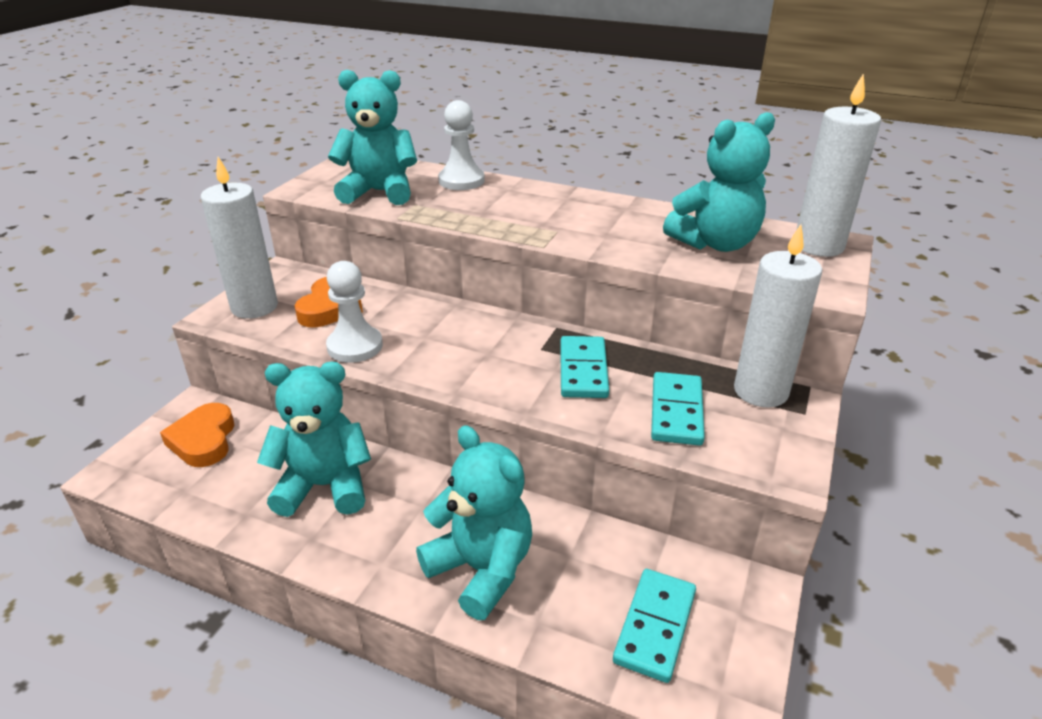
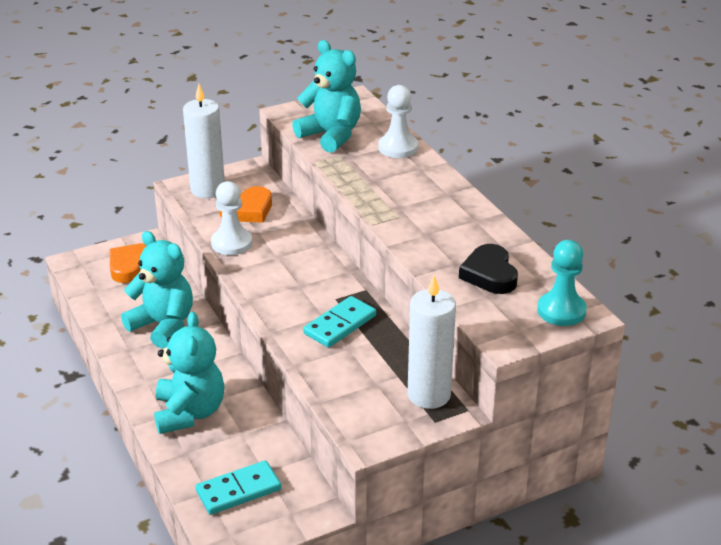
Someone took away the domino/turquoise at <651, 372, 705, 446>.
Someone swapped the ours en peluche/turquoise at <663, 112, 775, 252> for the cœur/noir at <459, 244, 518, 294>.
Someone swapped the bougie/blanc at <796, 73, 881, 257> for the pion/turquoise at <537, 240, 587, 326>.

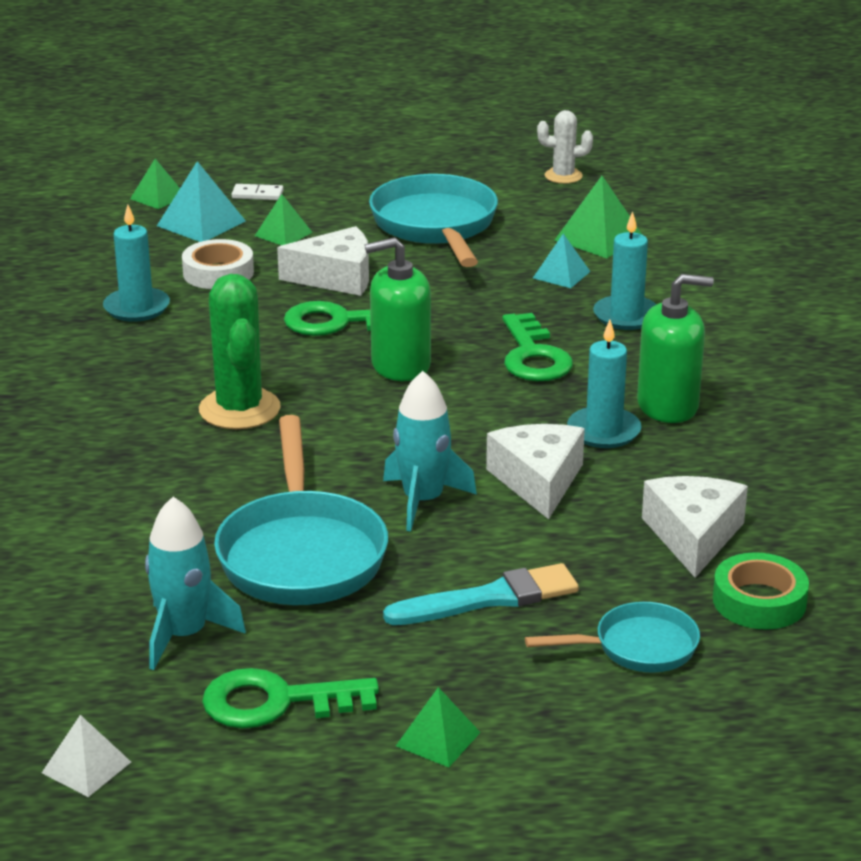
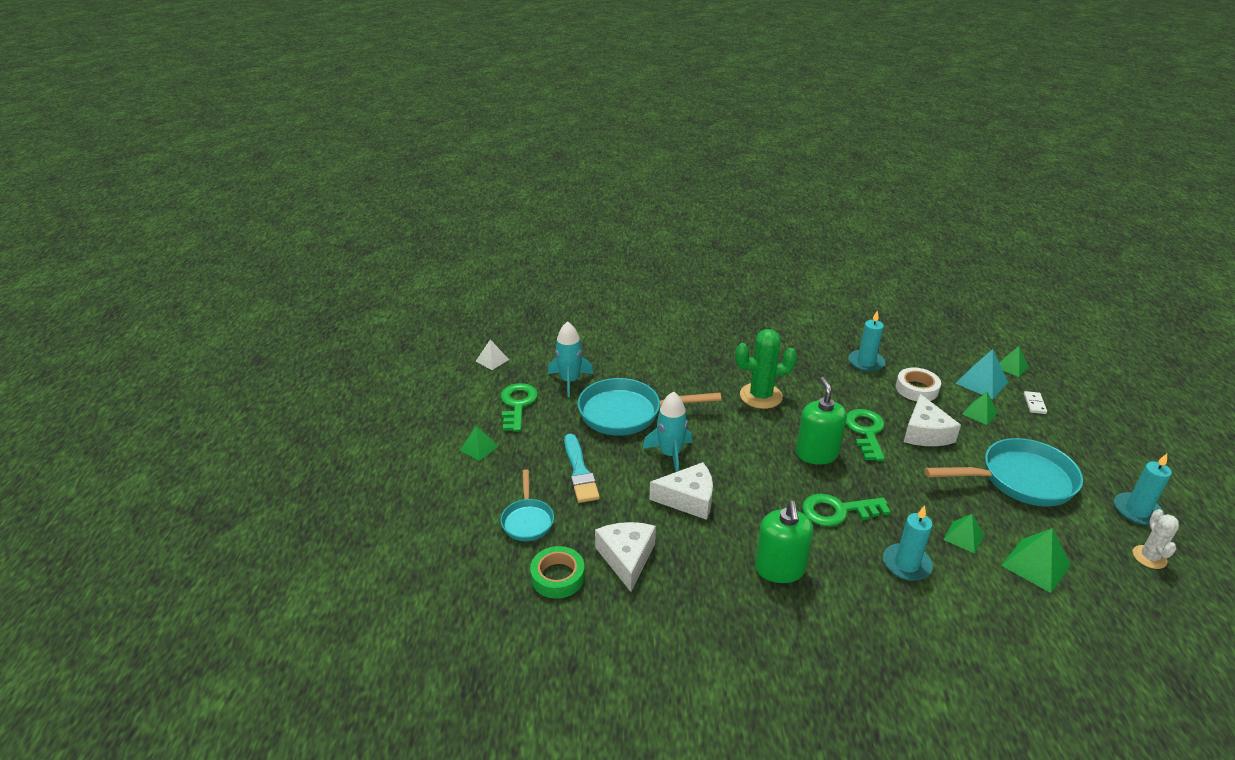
Someone carried the bougie/turquoise from <567, 320, 642, 448> to <1114, 454, 1172, 525>.
Someone repainted the pyramide/turquoise at <533, 234, 591, 288>, which became the pyramide/vert at <943, 514, 984, 554>.
Someone rotated the fromage/blanc at <642, 476, 748, 578> by 105 degrees counterclockwise.

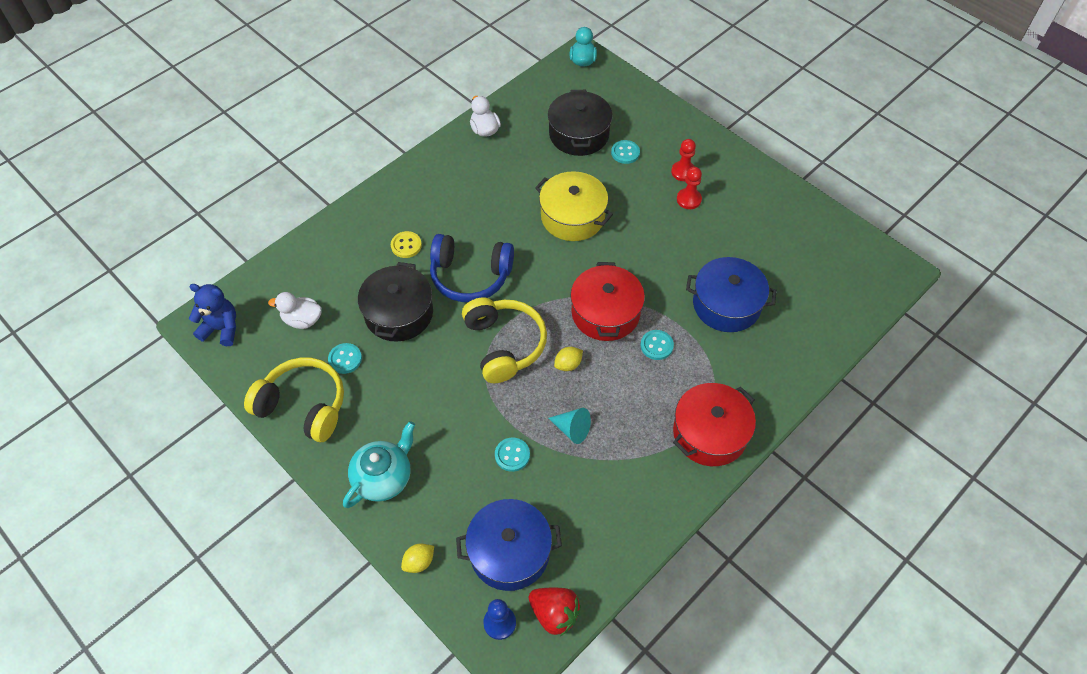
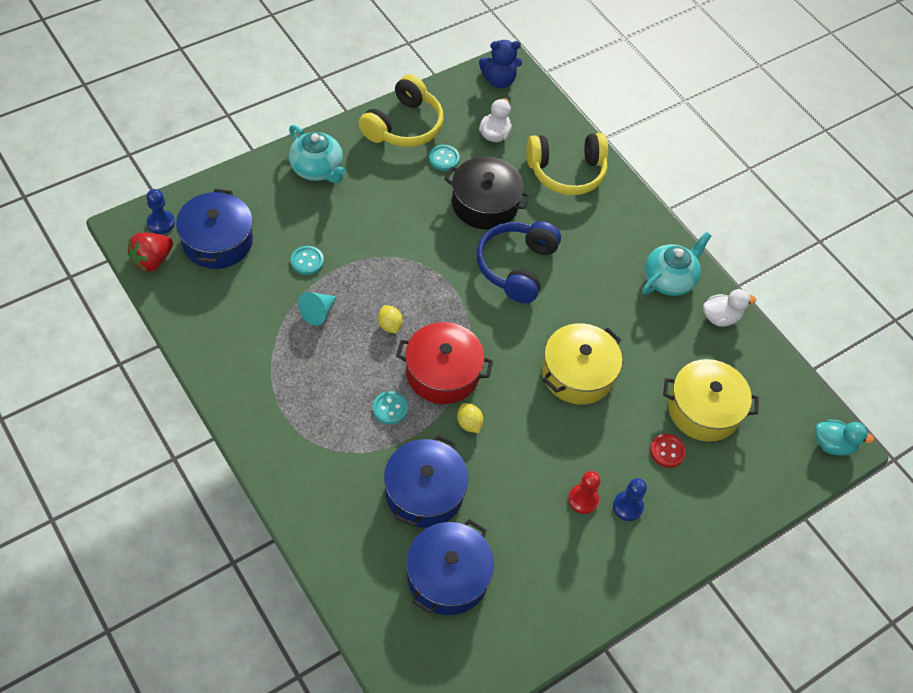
Someone took away the bouton/jaune at <391, 231, 422, 258>.
Someone took away the marmite/rouge at <673, 383, 756, 466>.
Someone put down the marmite/bleu at <406, 519, 494, 615>.
Someone put down the théière/turquoise at <642, 232, 711, 296>.
Someone carried the citron/jaune from <401, 544, 434, 573> to <457, 403, 483, 433>.
Someone carried the casque audio/jaune from <462, 297, 547, 383> to <526, 133, 608, 195>.
Someone repainted the marmite/noir at <548, 90, 613, 156>, which became the marmite/jaune at <663, 359, 759, 442>.
Someone repainted the bouton/turquoise at <611, 140, 640, 164>, which became the bouton/rouge at <650, 434, 686, 468>.
Someone repainted the pion/rouge at <671, 139, 696, 181>, which became the pion/bleu at <613, 478, 647, 521>.
Someone rotated the ours en peluche/bleu at <189, 284, 236, 346> by 60 degrees clockwise.

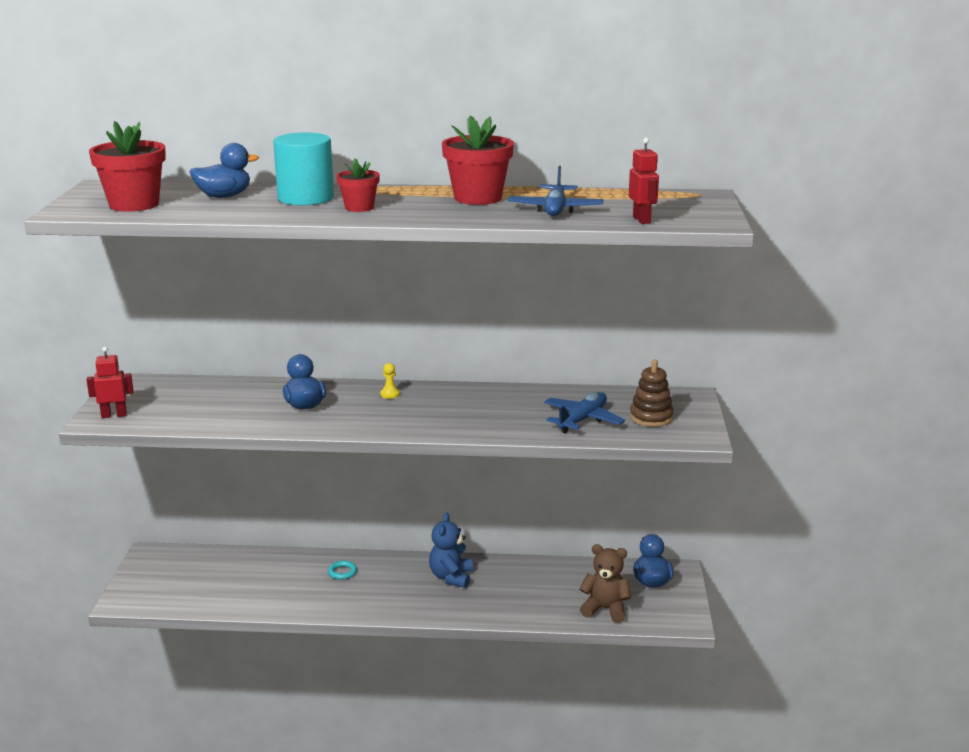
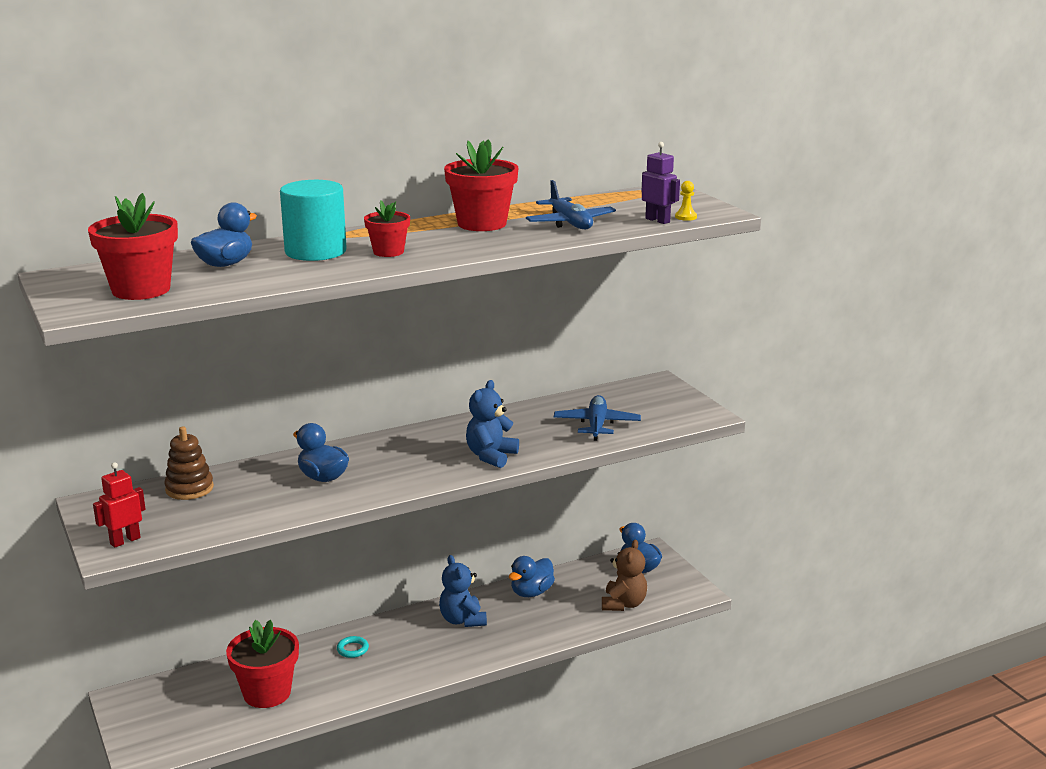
Someone put down the pot de fleurs/rouge at <226, 620, 299, 708>.
Someone put down the ours en peluche/bleu at <466, 380, 519, 468>.
Someone put down the canard/bleu at <509, 556, 555, 597>.
Someone carried the pion/jaune from <380, 363, 400, 399> to <675, 181, 697, 221>.
Someone carried the jouet à empiler/marron from <630, 360, 674, 427> to <164, 426, 214, 500>.
Someone repainted the robot/rouge at <629, 138, 659, 224>, which became the robot/violet at <642, 142, 680, 224>.
Someone rotated the ours en peluche/marron at <579, 544, 631, 622> by 120 degrees clockwise.

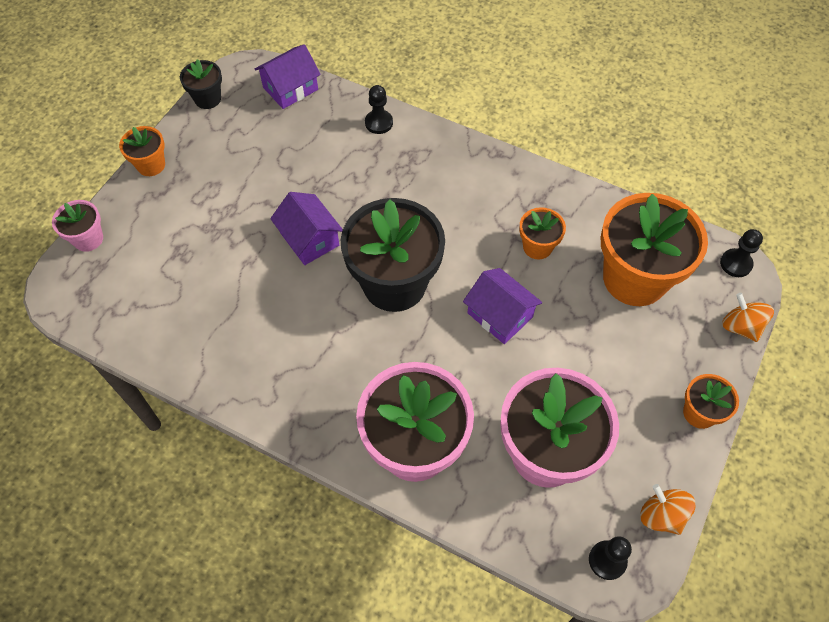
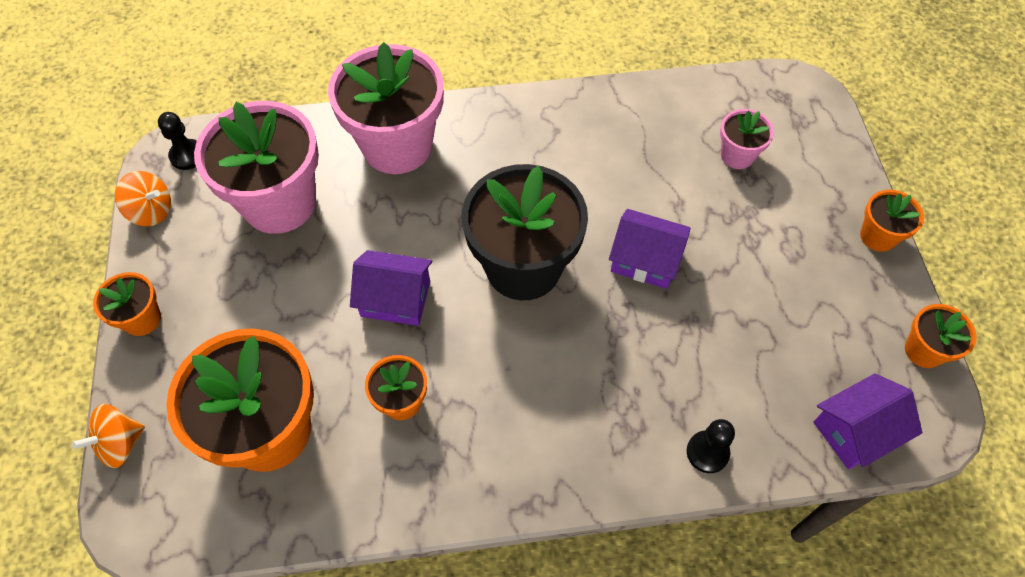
Someone took away the pion/noir at <720, 229, 763, 277>.
Someone carried the pot de fleurs/rose from <52, 200, 103, 252> to <720, 109, 774, 169>.
Someone repainted the pot de fleurs/noir at <180, 59, 222, 109>, which became the pot de fleurs/orange at <905, 304, 977, 368>.
Someone rotated the maison/violet at <255, 44, 321, 109> by 45 degrees clockwise.
Someone rotated the toupie/orange at <722, 293, 774, 342> by 120 degrees clockwise.

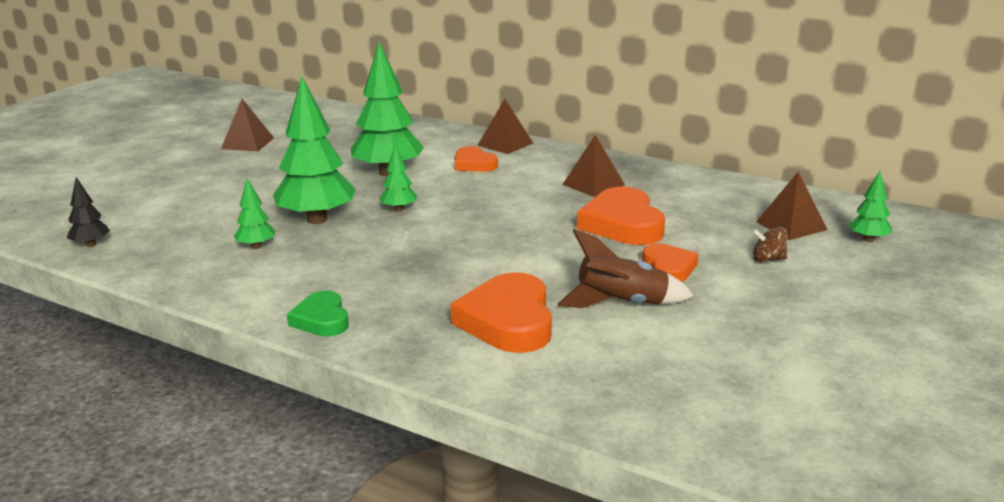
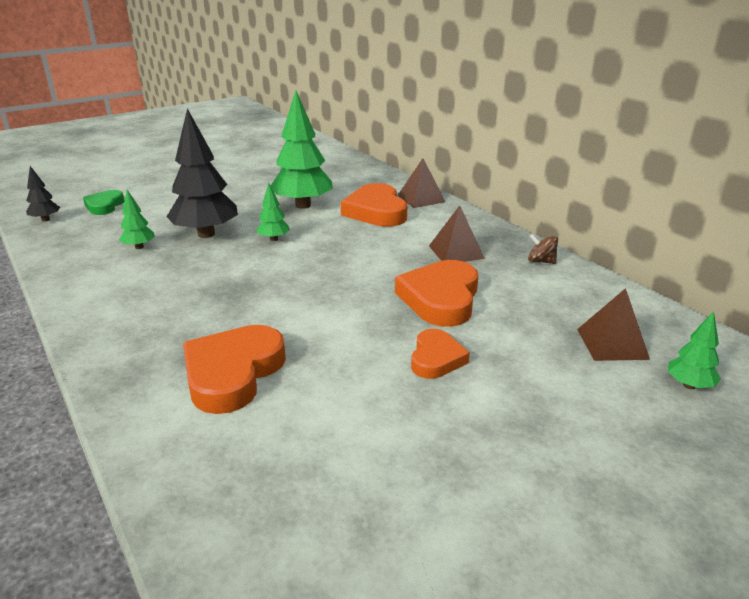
Someone took away the pyramide/marron at <221, 99, 274, 151>.
Someone took away the fusée/marron at <558, 229, 694, 308>.
Someone carried the cœur/vert from <287, 291, 349, 336> to <83, 190, 125, 215>.
Someone carried the toupie/marron from <752, 227, 788, 262> to <528, 234, 558, 264>.
Someone repainted the arbre/vert at <273, 77, 356, 224>, which became the arbre/noir at <166, 108, 238, 238>.
Someone scaled the cœur/orange at <455, 146, 498, 172> by 1.69.

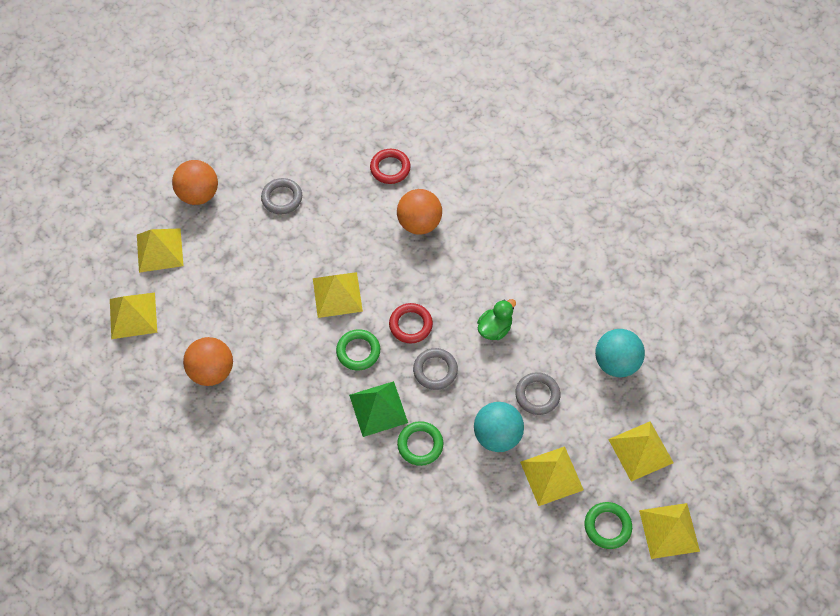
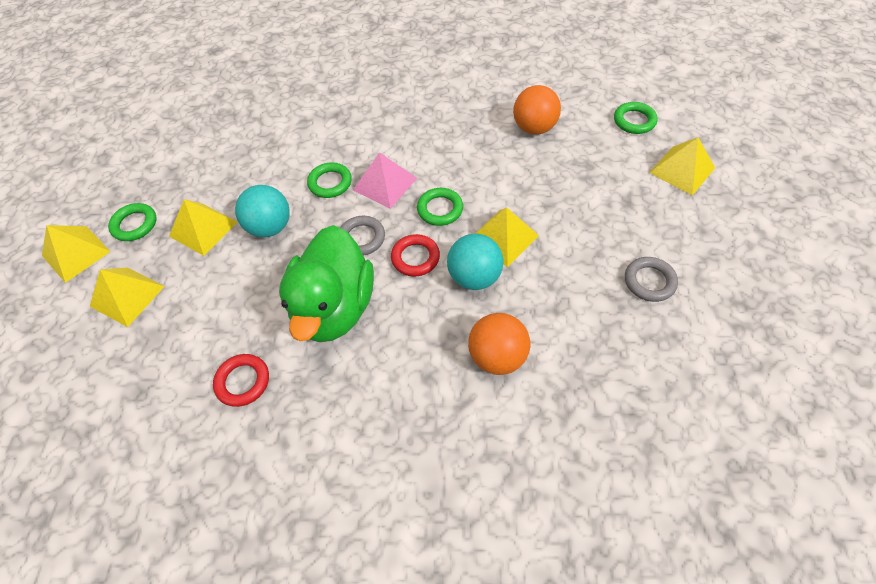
Someone took away the balle/orange at <172, 160, 218, 205>.
Someone took away the anneau/gris at <515, 372, 561, 415>.
Someone carried the anneau/rouge from <370, 149, 411, 184> to <213, 354, 269, 407>.
Someone carried the balle/turquoise from <595, 329, 645, 377> to <447, 234, 504, 290>.
Someone swapped the pyramide/jaune at <110, 293, 157, 339> for the anneau/vert at <614, 102, 657, 134>.
Someone repainted the pyramide/vert at <349, 381, 408, 437>, which became the pyramide/rose at <353, 152, 417, 209>.
Someone scaled the canard/vert at <477, 299, 516, 340> by 2.31.

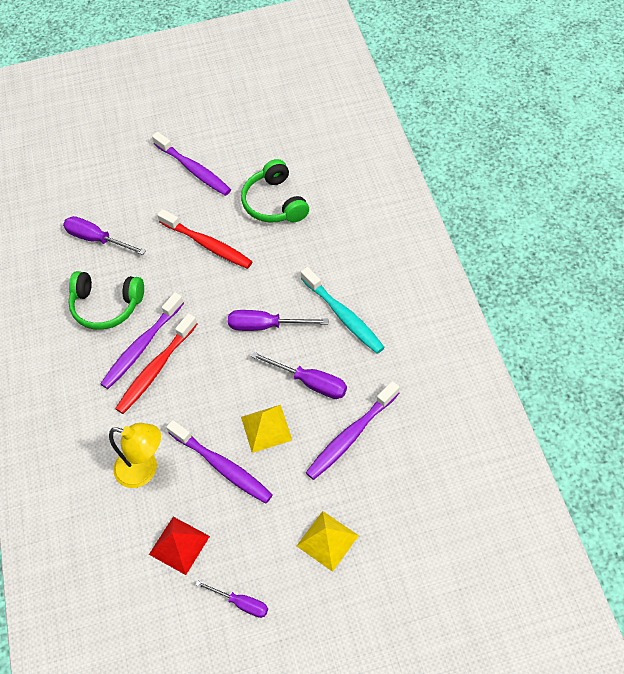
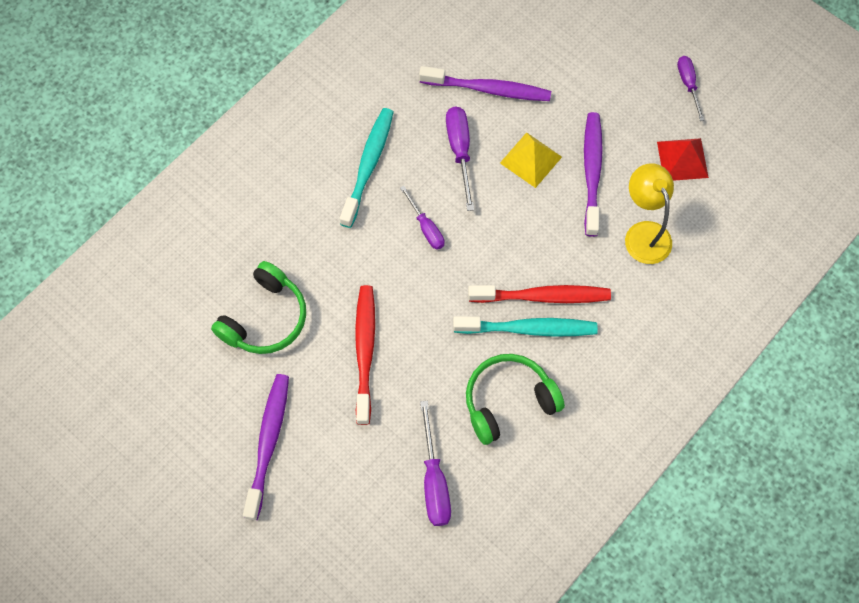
Someone took away the pyramide/jaune at <297, 511, 359, 572>.
Someone repainted the brosse à dents/violet at <100, 292, 184, 389>, which became the brosse à dents/turquoise at <453, 316, 598, 337>.
Someone rotated the casque audio/vert at <68, 271, 144, 330> by 90 degrees counterclockwise.
Someone scaled the tournevis/violet at <228, 310, 329, 331> by 0.66.

